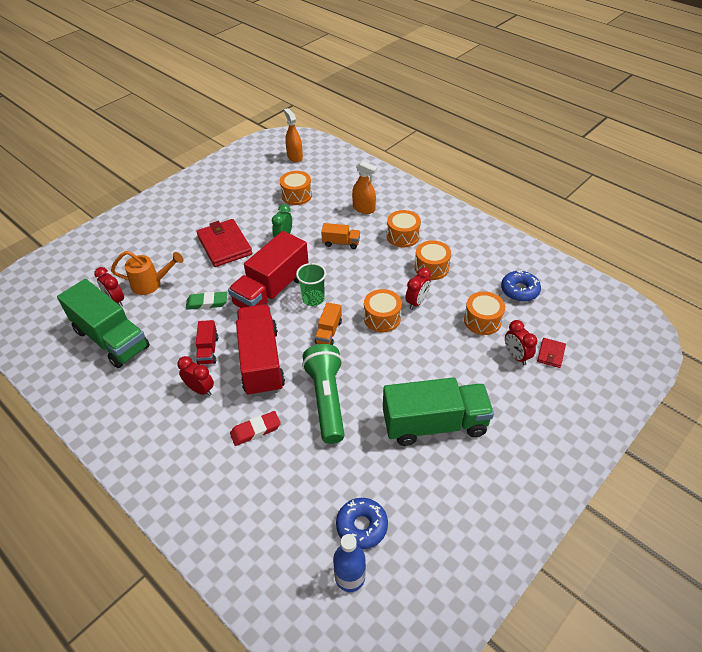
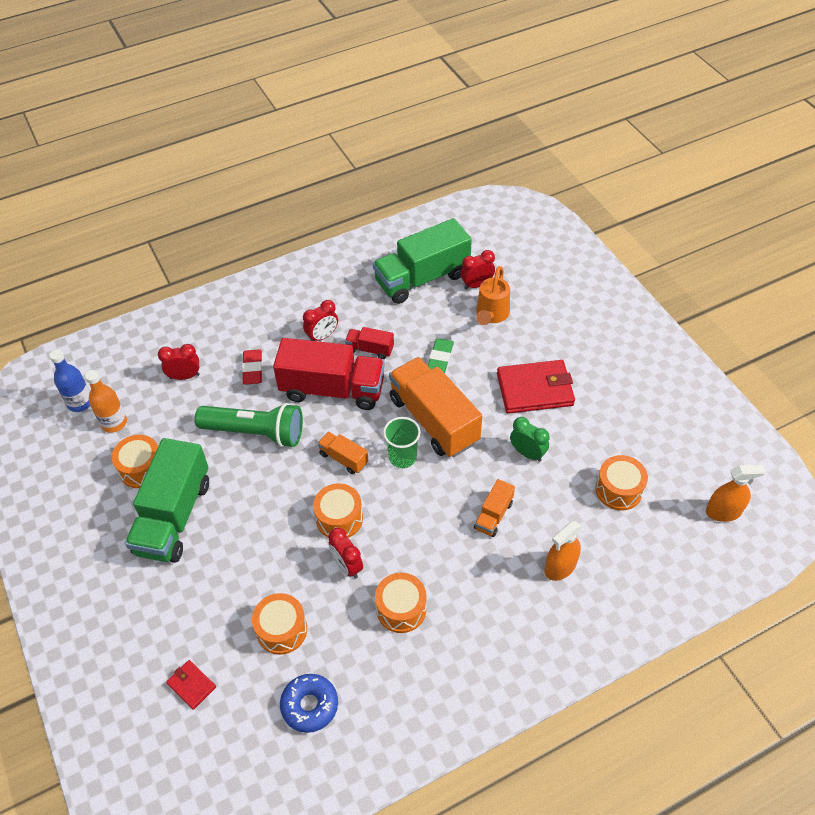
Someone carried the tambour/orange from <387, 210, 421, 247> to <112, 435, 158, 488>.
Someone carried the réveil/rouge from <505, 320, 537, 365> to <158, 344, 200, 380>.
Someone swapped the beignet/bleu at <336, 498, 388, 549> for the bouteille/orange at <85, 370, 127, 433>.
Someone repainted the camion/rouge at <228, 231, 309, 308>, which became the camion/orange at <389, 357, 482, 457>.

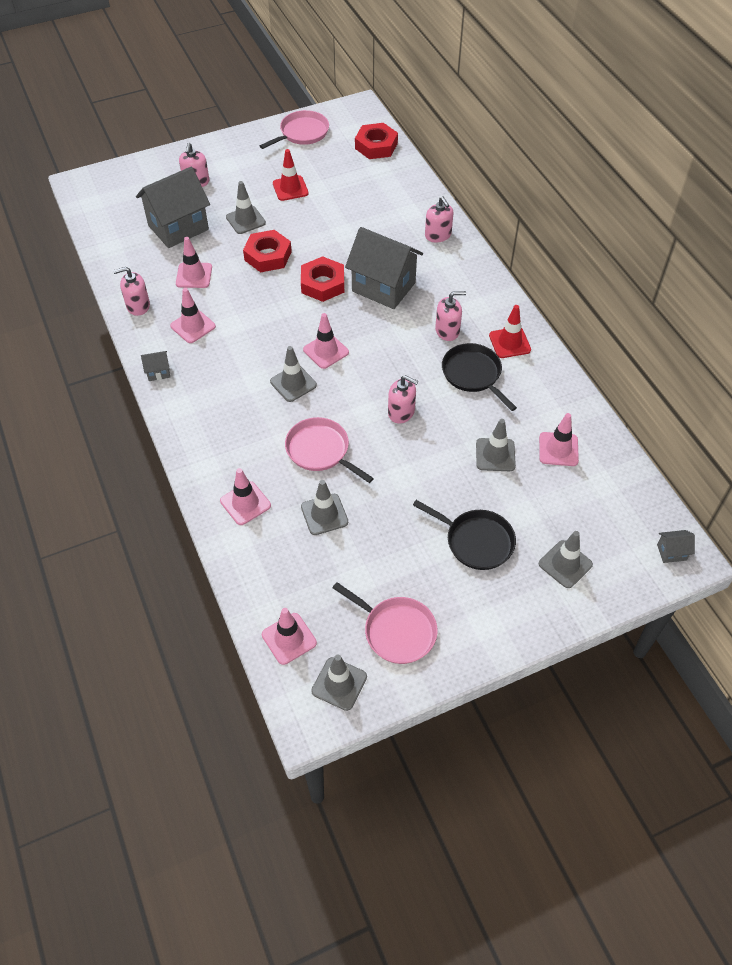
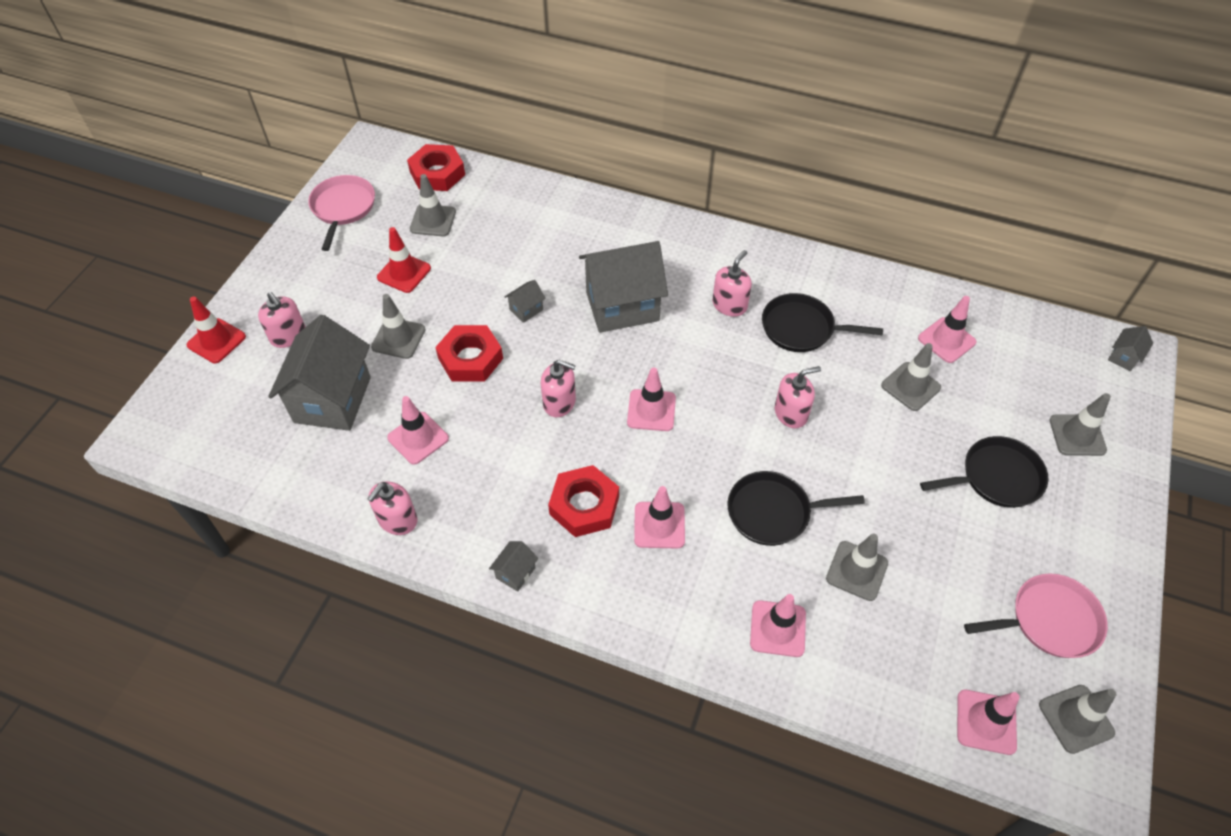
Someone put down the maison/gris at <504, 280, 546, 323>.
Someone carried the cône de chantier/rose from <170, 288, 216, 343> to <634, 486, 685, 549>.
Someone carried the cône de chantier/gris from <270, 346, 317, 402> to <410, 174, 456, 237>.
Someone carried the écrou/rouge from <301, 256, 344, 302> to <548, 465, 619, 537>.
Someone carried the distributeur de savon/rose from <425, 196, 453, 243> to <541, 360, 576, 417>.
Someone carried the cône de chantier/rouge from <489, 305, 531, 358> to <186, 296, 246, 363>.
Someone repainted the poêle/rose at <285, 417, 374, 483>, which became the poêle/noir at <727, 471, 865, 546>.

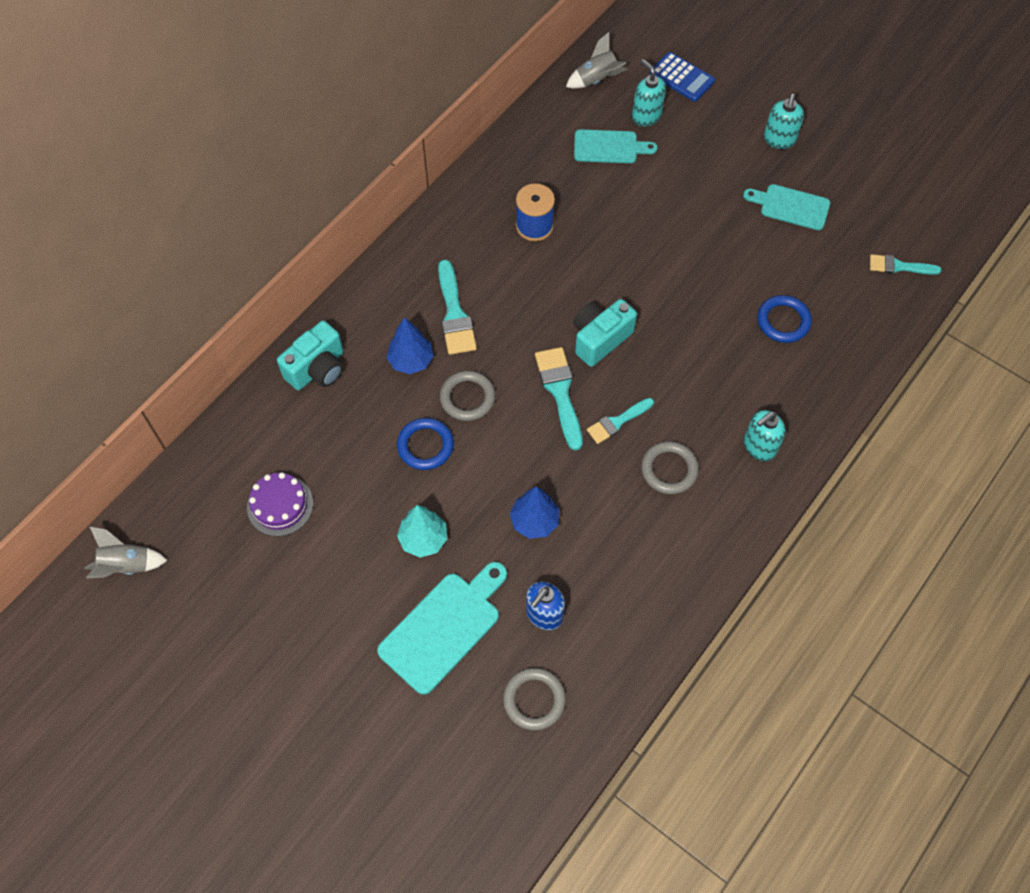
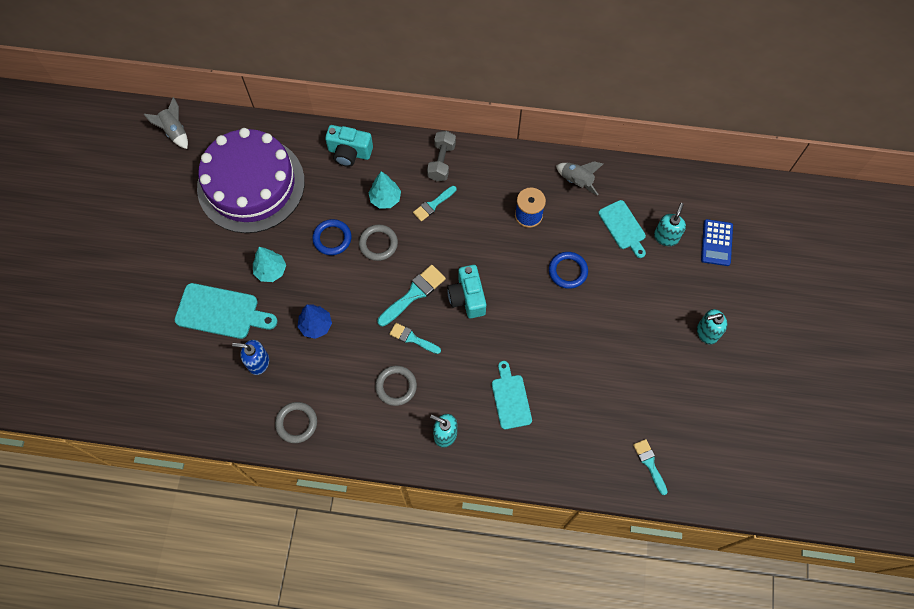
Someone put down the haltère/gris at <427, 131, 456, 181>.
Someone carried the anneau/gris from <503, 668, 566, 730> to <275, 402, 317, 443>.
Someone carried the fusée/gris from <566, 32, 628, 89> to <556, 161, 603, 195>.
Someone carried the planche à découper/turquoise from <743, 184, 830, 230> to <492, 361, 532, 429>.
Someone carried the anneau/bleu from <757, 295, 812, 343> to <549, 252, 588, 289>.
Someone repainted the arbre/bleu at <387, 317, 434, 374>, which became the arbre/turquoise at <368, 171, 401, 209>.
Someone rotated the appareil photo/turquoise at <573, 299, 637, 367> by 120 degrees counterclockwise.
Someone scaled the gâteau/violet at <247, 472, 313, 536> by 2.48.
Someone scaled the pinceau/turquoise at <438, 260, 477, 355> by 0.65.

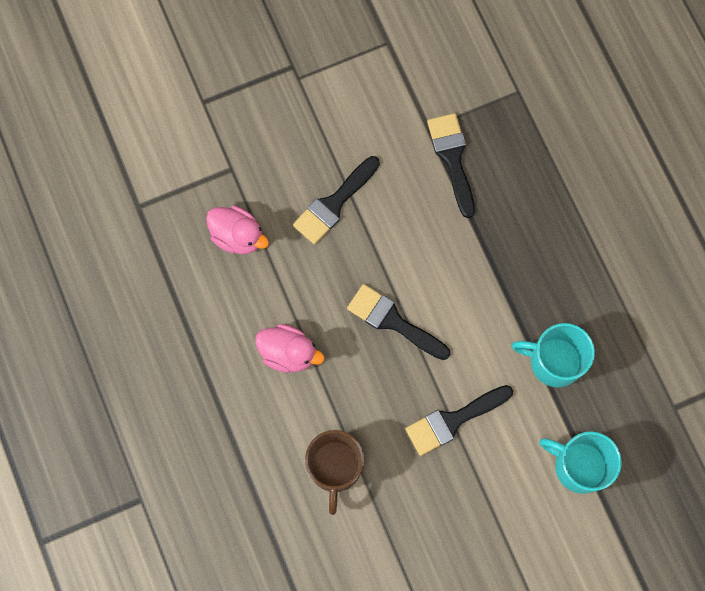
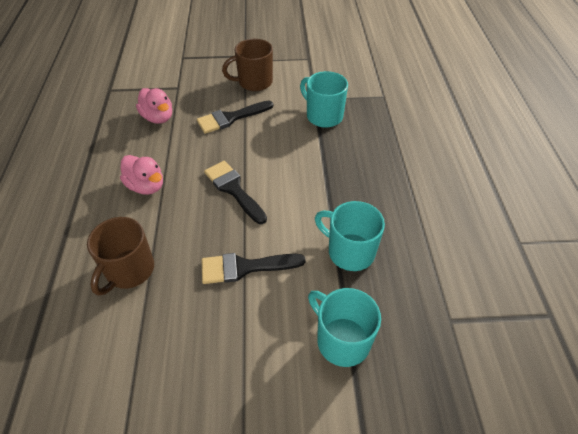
Someone put down the tasse/marron at <222, 39, 273, 91>.
Someone swapped the pinceau/noir at <427, 113, 475, 218> for the tasse/turquoise at <300, 71, 348, 128>.

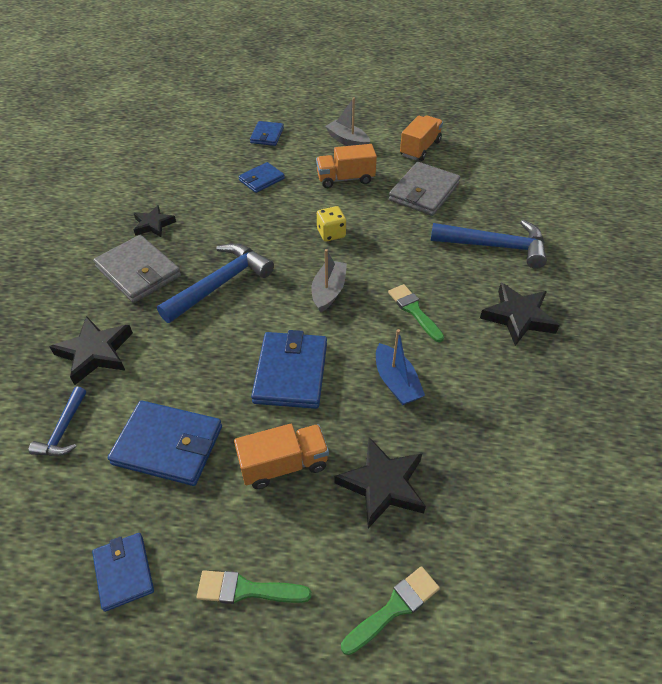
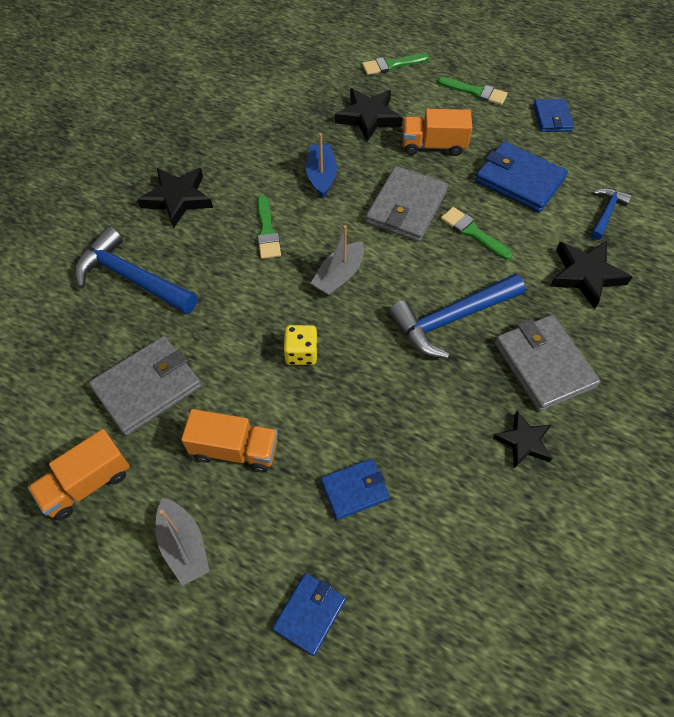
Someone put down the pinceau/vert at <441, 207, 512, 260>.
Someone repainted the portefeuille/bleu at <251, 330, 327, 409>, which became the portefeuille/gris at <366, 166, 448, 242>.

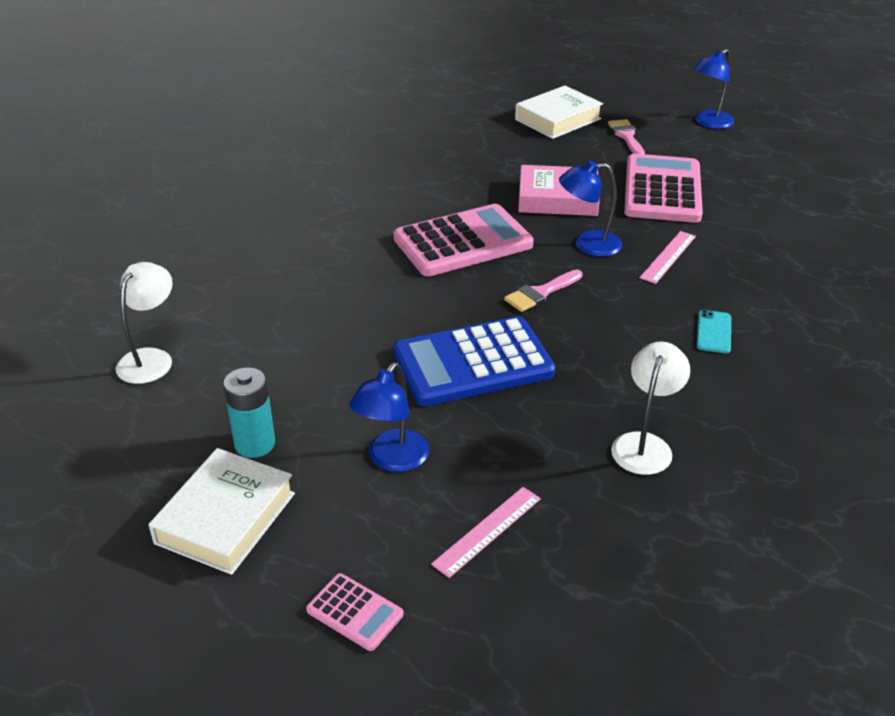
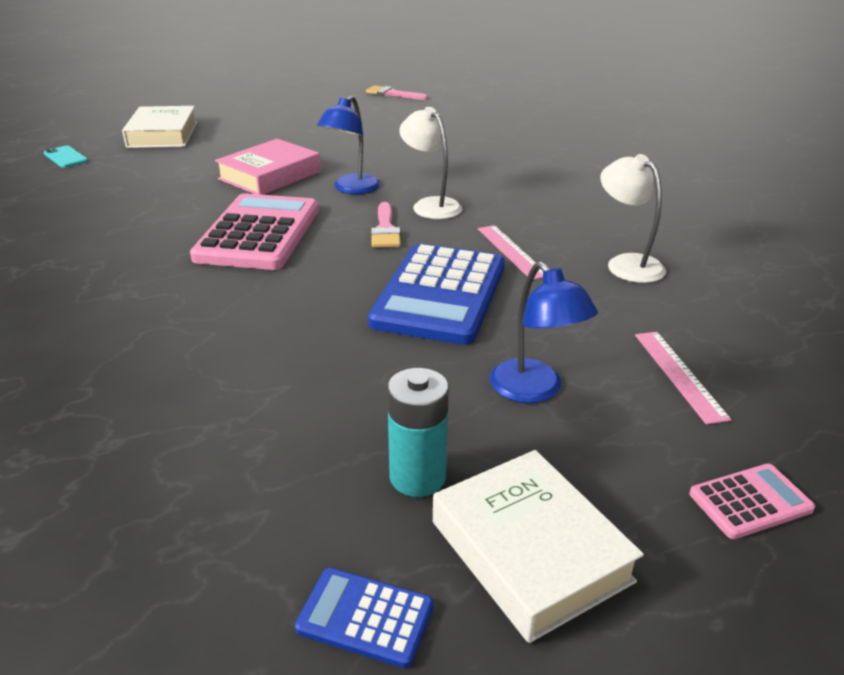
Someone took away the calculatrice/rose at <624, 154, 703, 223>.
Someone took away the lampe/bleu at <693, 49, 734, 129>.
Someone put down the calculatrice/bleu at <295, 568, 433, 668>.
Someone carried the lampe/blanc from <116, 262, 173, 384> to <399, 107, 462, 219>.
Someone carried the pinceau/rose from <608, 119, 645, 154> to <366, 85, 428, 100>.
Someone carried the règle/rose from <639, 231, 696, 284> to <478, 225, 543, 280>.
Someone carried the téléphone/turquoise from <697, 310, 731, 354> to <44, 146, 88, 168>.

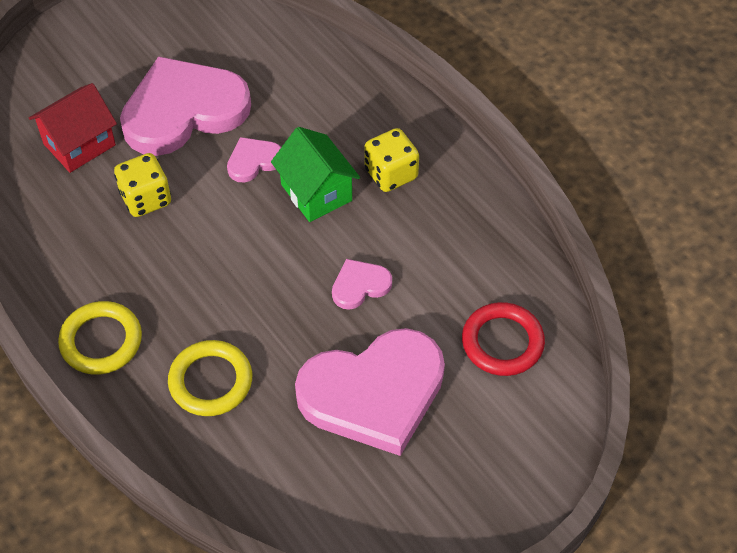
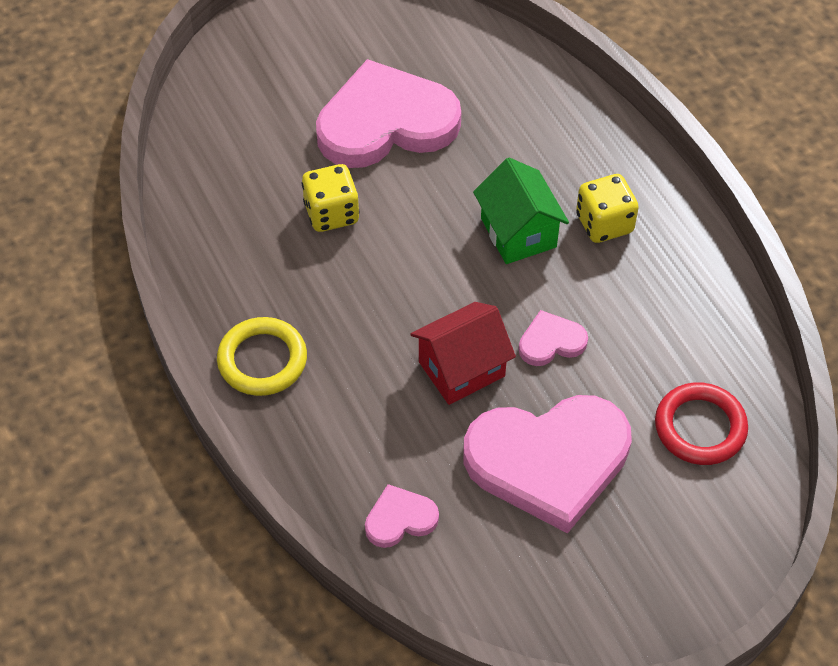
Someone took away the anneau/jaune at <168, 340, 252, 416>.
Someone carried the maison/rouge from <29, 83, 117, 173> to <410, 302, 516, 405>.
Someone carried the cœur/rose from <227, 137, 281, 182> to <365, 484, 439, 548>.

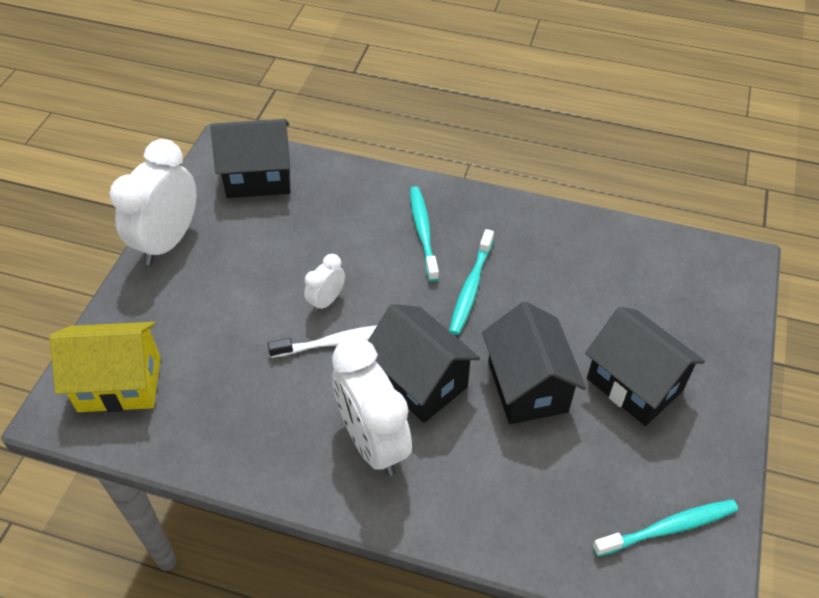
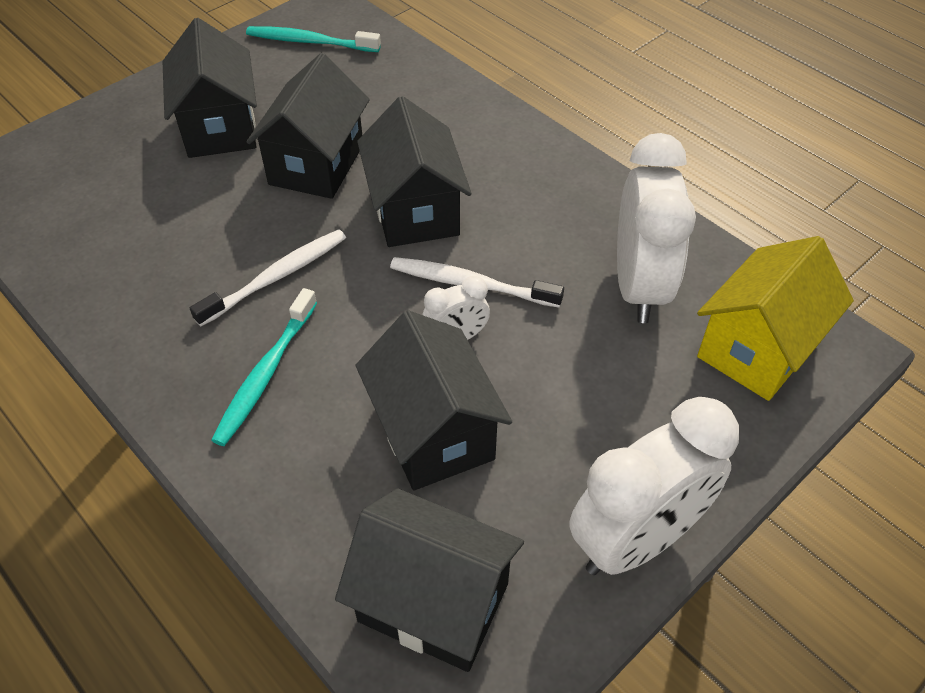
Someone put down the maison/noir at <356, 310, 512, 490>.
Someone carried the réveil/blanc from <332, 337, 412, 476> to <617, 133, 696, 323>.
Someone repainted the brosse à dents/turquoise at <449, 229, 494, 335>, which became the brosse à dents/blanc at <190, 229, 346, 326>.
Someone rotated the maison/jaune at <49, 322, 161, 412> by 75 degrees counterclockwise.

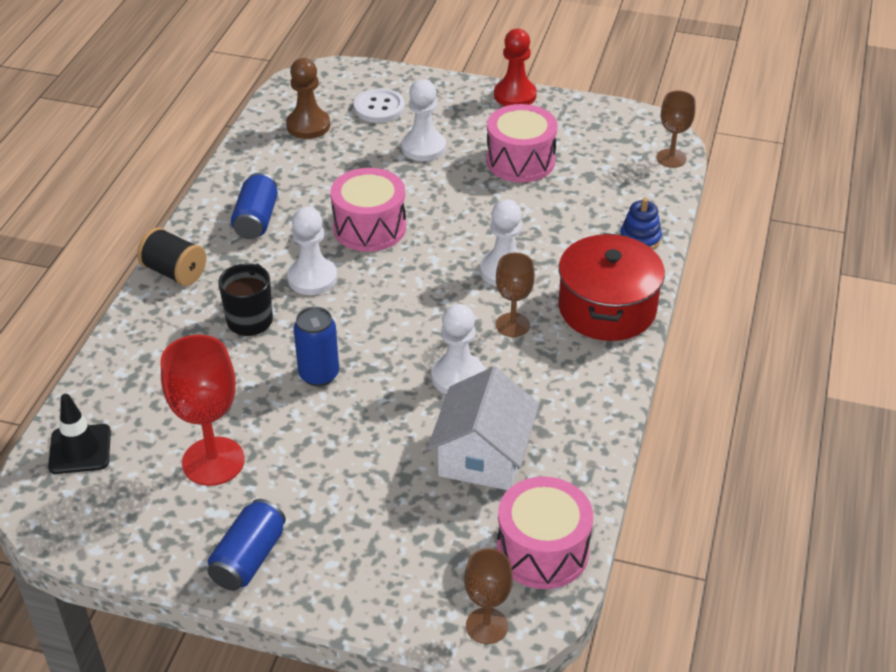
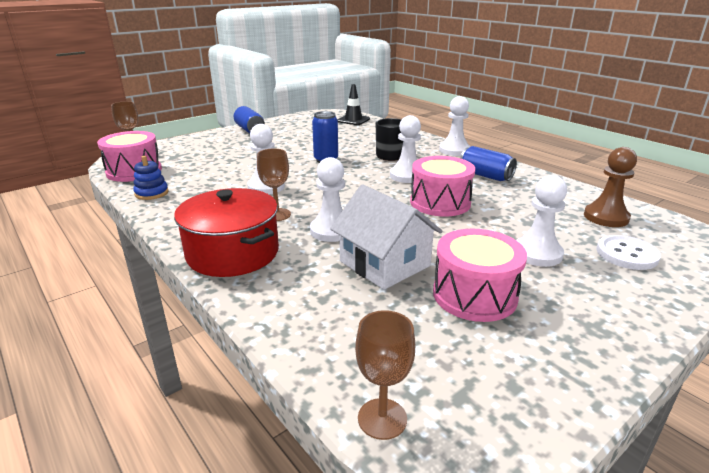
Someone took away the verre à pied/rouge at <161, 335, 245, 486>.
Someone took away the pion/rouge at <494, 29, 537, 106>.
Someone carried the maison/blanc from <427, 367, 539, 490> to <330, 184, 442, 290>.
Someone carried the jouet à empiler/bleu from <620, 198, 662, 249> to <133, 156, 169, 200>.
Someone swapped the bobine/noir at <137, 227, 206, 286> for the pion/blanc at <439, 96, 471, 156>.

